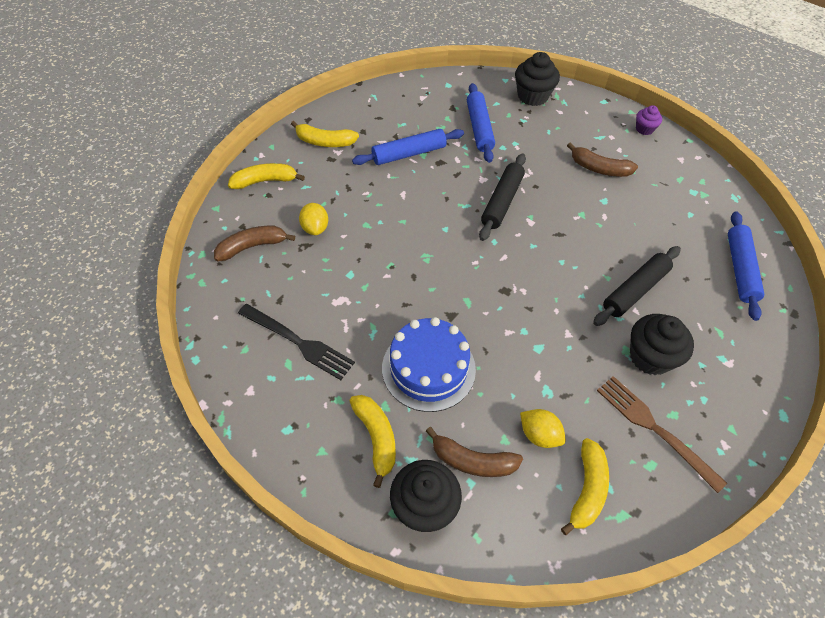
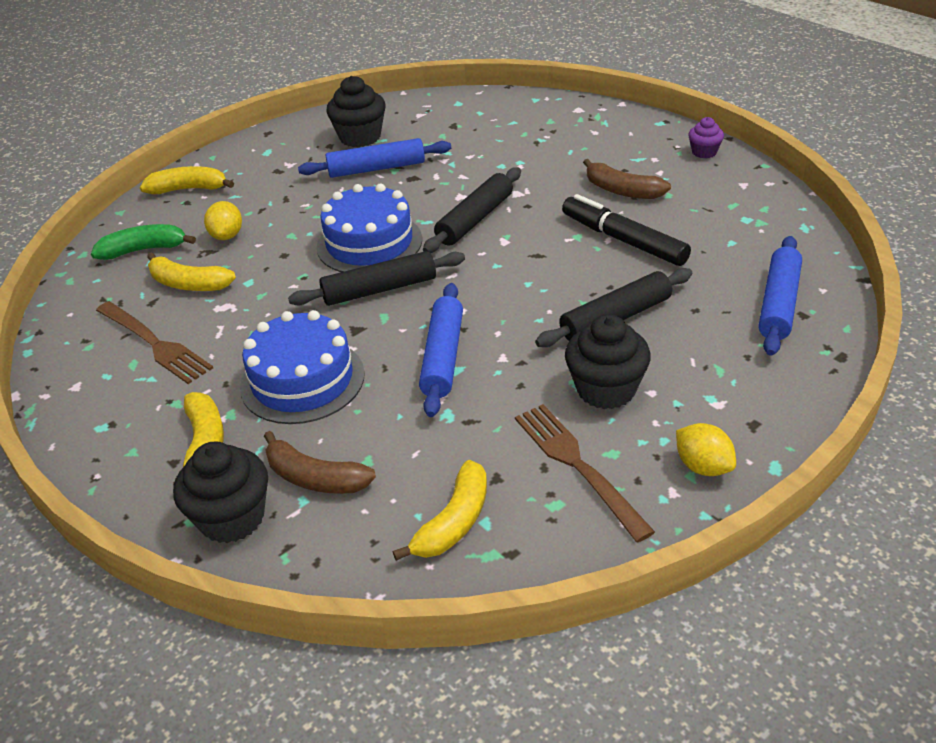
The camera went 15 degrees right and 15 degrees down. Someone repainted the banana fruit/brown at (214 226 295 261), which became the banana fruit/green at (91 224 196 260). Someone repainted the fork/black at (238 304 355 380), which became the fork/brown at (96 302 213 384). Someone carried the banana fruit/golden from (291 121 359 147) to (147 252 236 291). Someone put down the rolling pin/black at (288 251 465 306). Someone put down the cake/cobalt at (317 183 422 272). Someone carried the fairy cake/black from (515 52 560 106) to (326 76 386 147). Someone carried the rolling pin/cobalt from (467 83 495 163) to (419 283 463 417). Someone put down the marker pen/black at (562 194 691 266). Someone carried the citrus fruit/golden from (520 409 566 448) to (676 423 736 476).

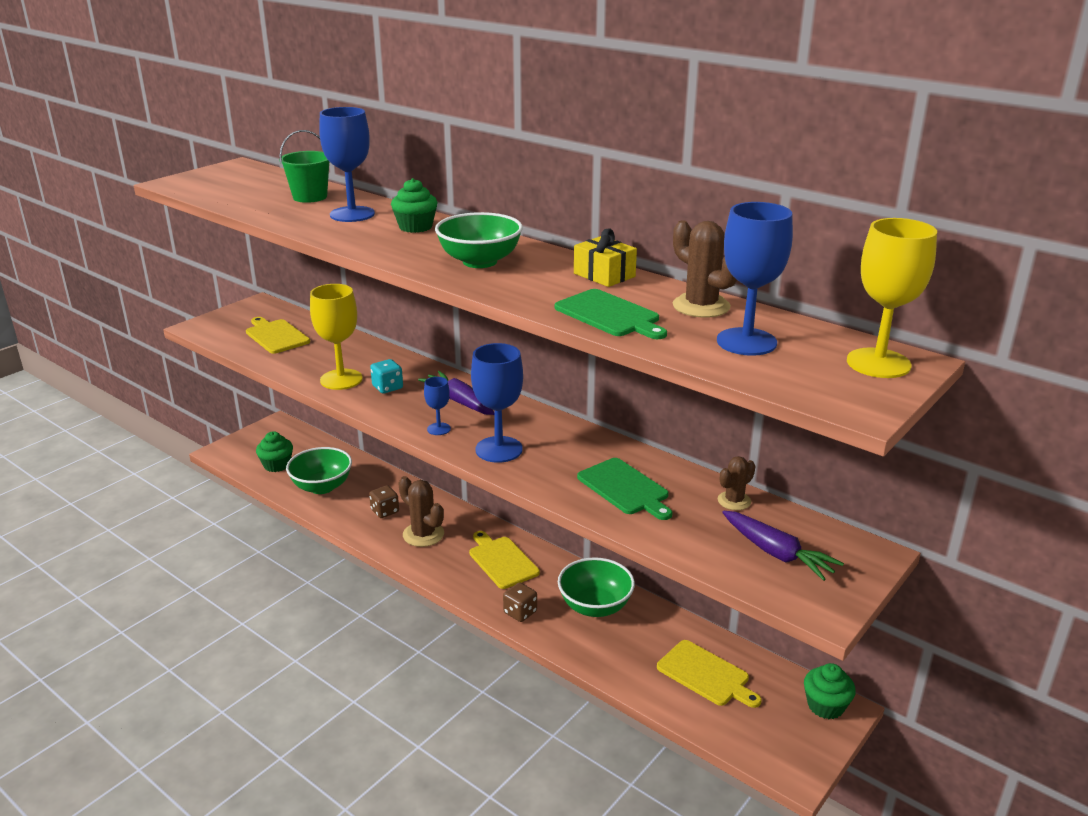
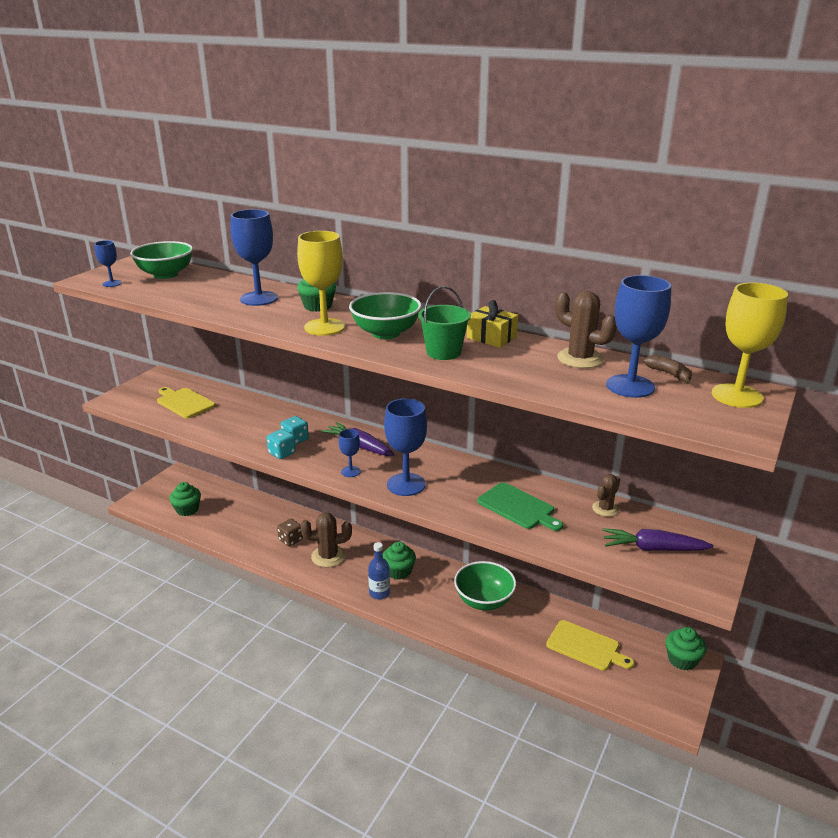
The camera went 10 degrees left and 0 degrees up. Someone put down the wine glass/cobalt at (94 240 122 287). Someone carried the deep dish/green from (286 447 352 494) to (130 241 193 279). Someone put down the dice/turquoise at (266 429 296 459). Someone carried the wine glass/golden from (310 284 363 390) to (297 231 345 336). Someone rotated the saguaro cactus/brown at (398 476 444 547) by 45 degrees counterclockwise. Someone put down the drink bottle/cobalt at (368 542 390 600). Someone swapped the chopping board/golden at (469 531 540 589) for the fairy cake/green at (383 541 416 580). Someone carried the pail/green from (279 130 329 203) to (418 286 471 360). Someone rotated the root vegetable/royal purple at (722 511 844 581) by 150 degrees clockwise. Someone put down the banana fruit/brown at (643 355 692 384). Someone took away the dice/brown at (503 582 537 622). Someone took away the chopping board/green at (554 289 667 339).

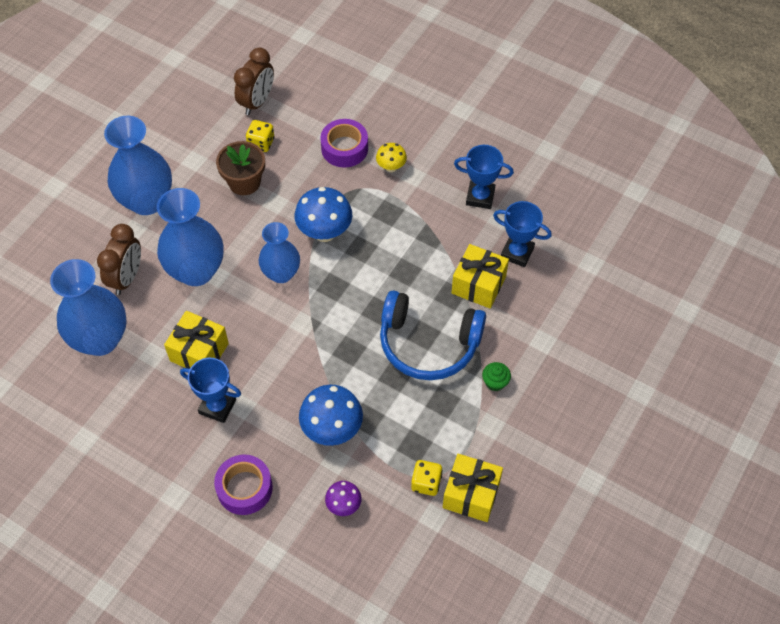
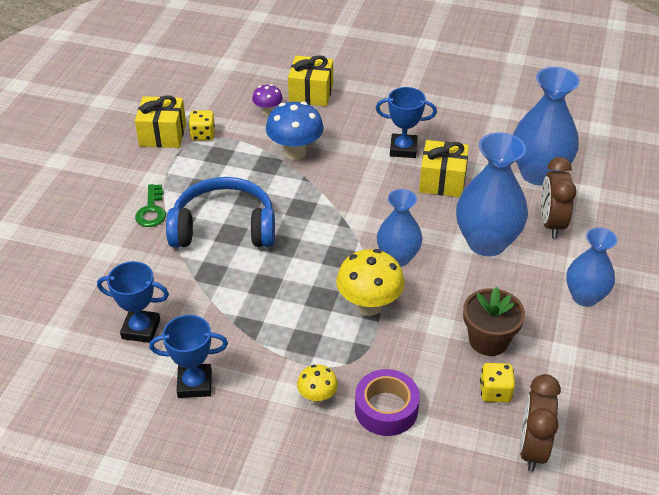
The camera went 165 degrees right and 15 degrees down. Someone swapped the fairy cake/green at (482 362 511 391) for the key/green at (135 184 166 227). Someone carried the present/golden from (452 244 509 309) to (288 55 333 106). Someone repainted the fungus/cobalt at (294 187 352 242), which became the fungus/golden at (336 249 405 316). Someone scaled the flower vase/cobalt at (104 116 172 215) by 0.64. Someone took away the sticky tape/royal purple at (214 455 273 515).

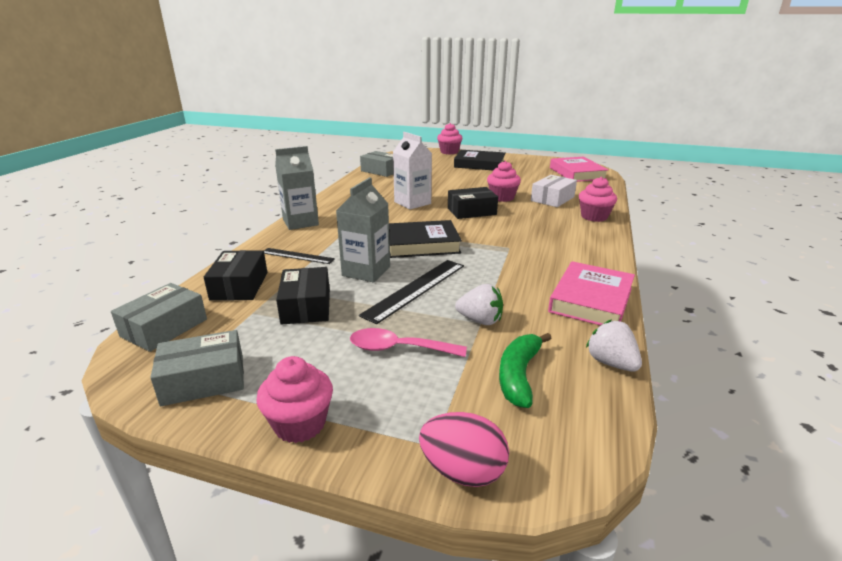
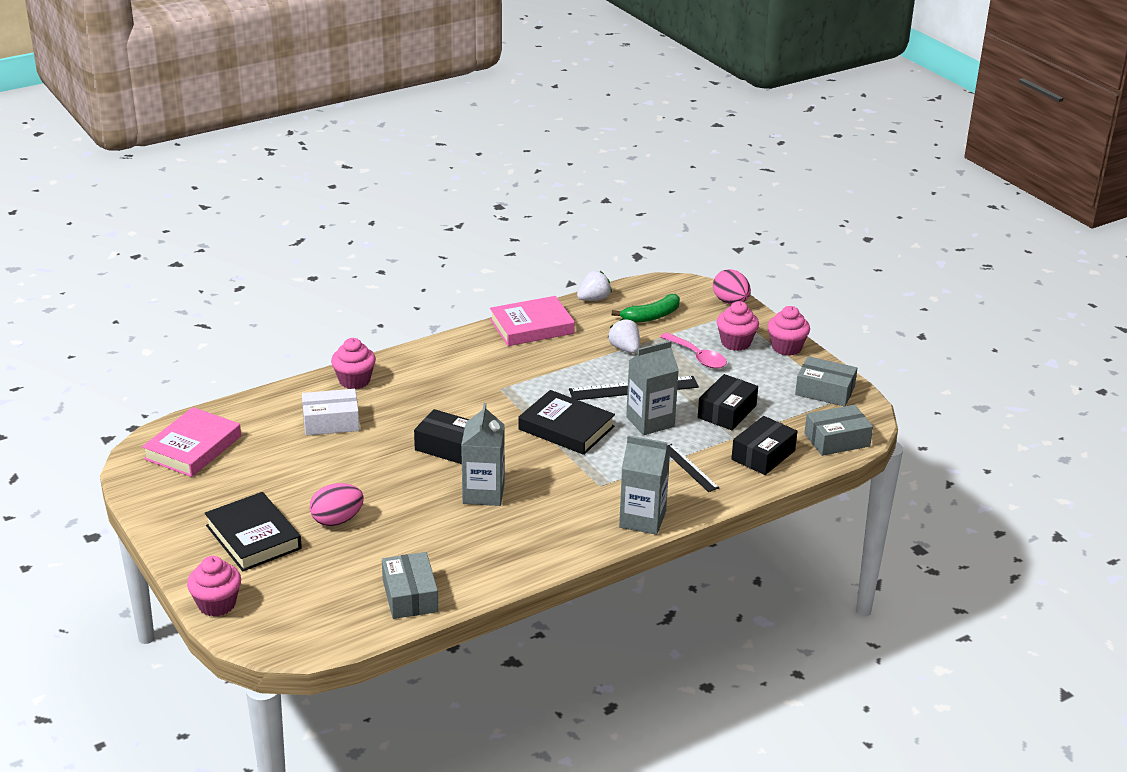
The camera went 140 degrees left and 5 degrees up. Someone put down the toy egg/pink at (310 483 364 526). Someone repainted the carton/white at (393 132 432 209), which became the carton/ash-grey at (461 403 505 506). Someone rotated the toy strawberry/white at (586 320 642 372) by 135 degrees counterclockwise. Someone carried the fairy cake/pink from (487 161 521 202) to (717 301 759 351).

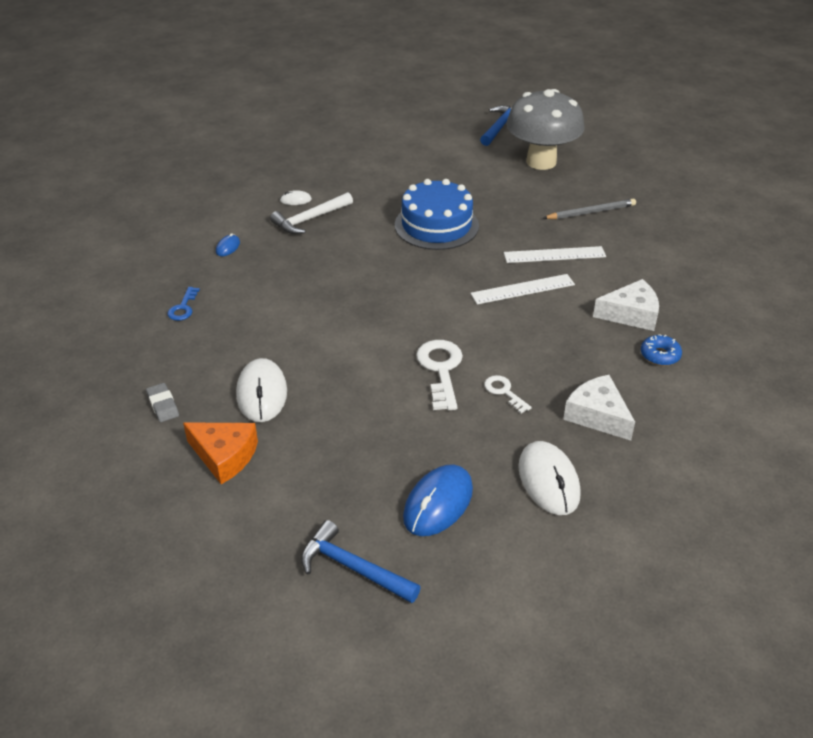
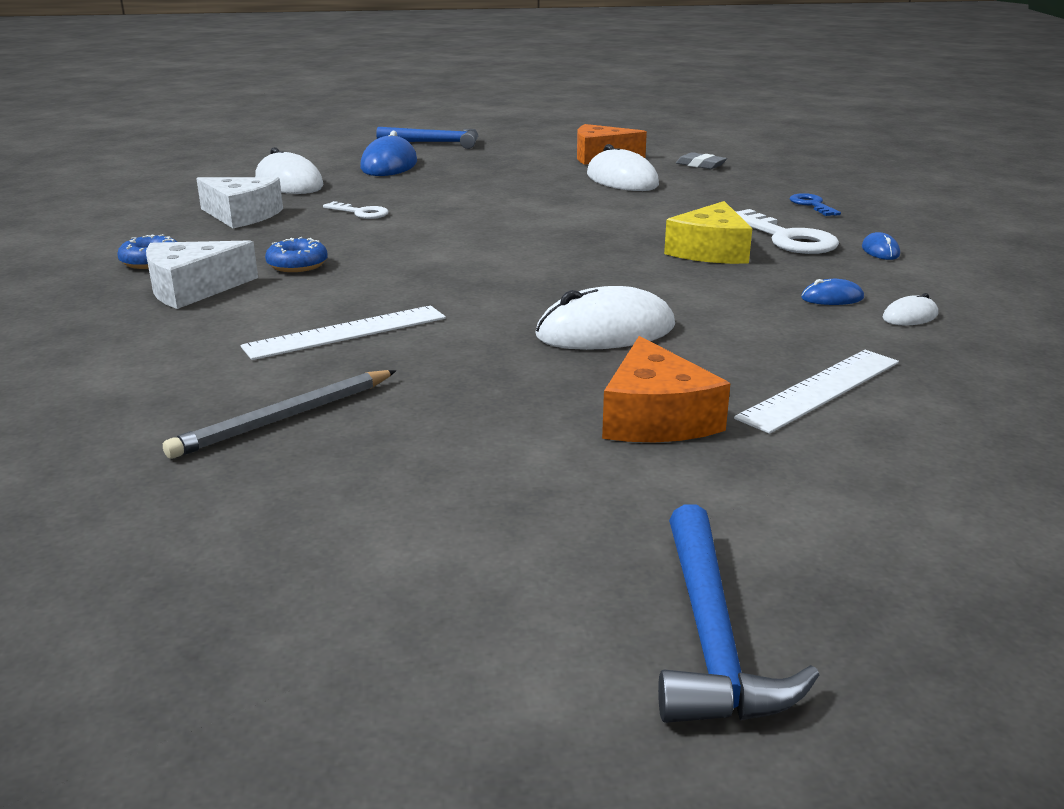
The camera went 155 degrees right and 15 degrees down. Someone put down the glazed donut/cobalt at (265 237 328 272). Someone swapped the cake/cobalt at (395 179 479 250) for the computer mouse/white at (536 286 675 350). Someone put down the piece of cheese/orange-coloured at (602 336 731 442). Someone put down the piece of cheese/golden at (664 201 752 264). Someone carried the measuring stick/white from (470 274 575 305) to (734 350 899 434). Someone carried the key/white from (416 340 463 410) to (735 209 839 254). Someone swapped the hammer/white at (270 192 353 234) for the computer mouse/cobalt at (801 279 864 305). Someone took away the fungus/ash-grey at (506 89 585 170).

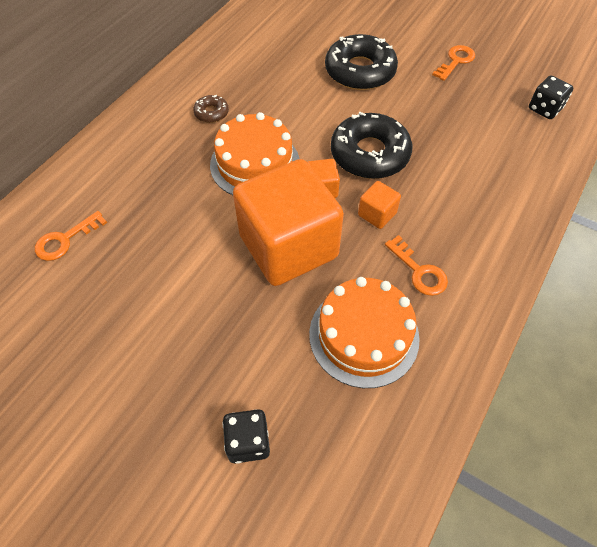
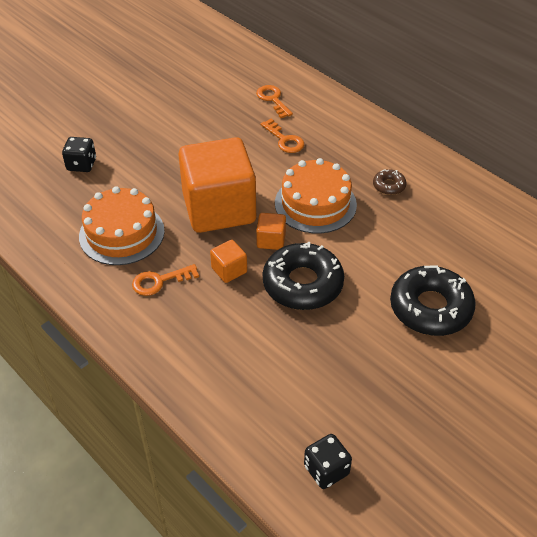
The camera went 105 degrees right and 10 degrees down. Someone carried the key/orange-coloured from (432 45 475 81) to (260 119 304 153).

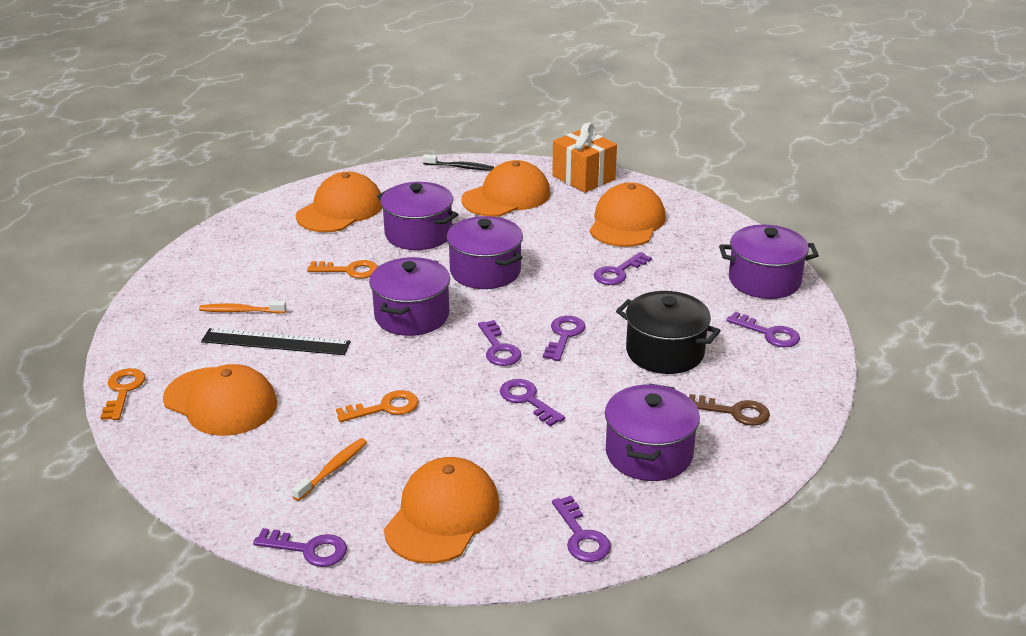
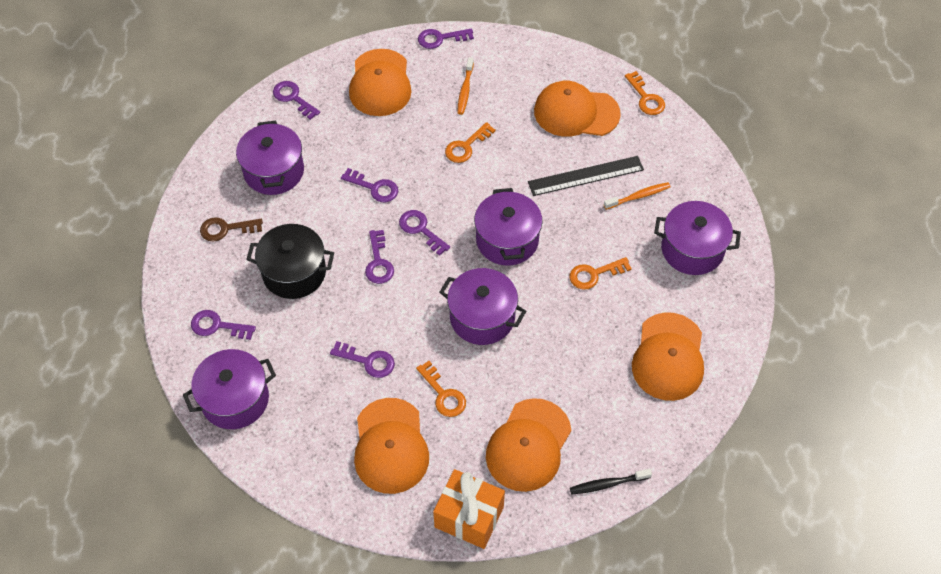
The camera went 155 degrees right and 25 degrees up. Someone rotated the key/royal purple at (594 252 652 285) by 90 degrees clockwise. Someone put down the key/orange-coloured at (416 361 466 417). Someone carried the cooking pot/royal purple from (377 182 458 250) to (654 201 741 275).

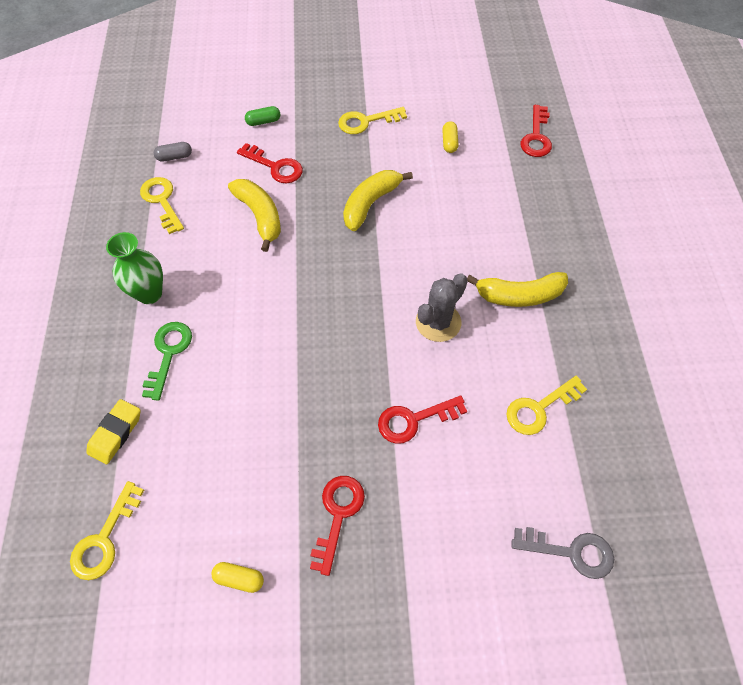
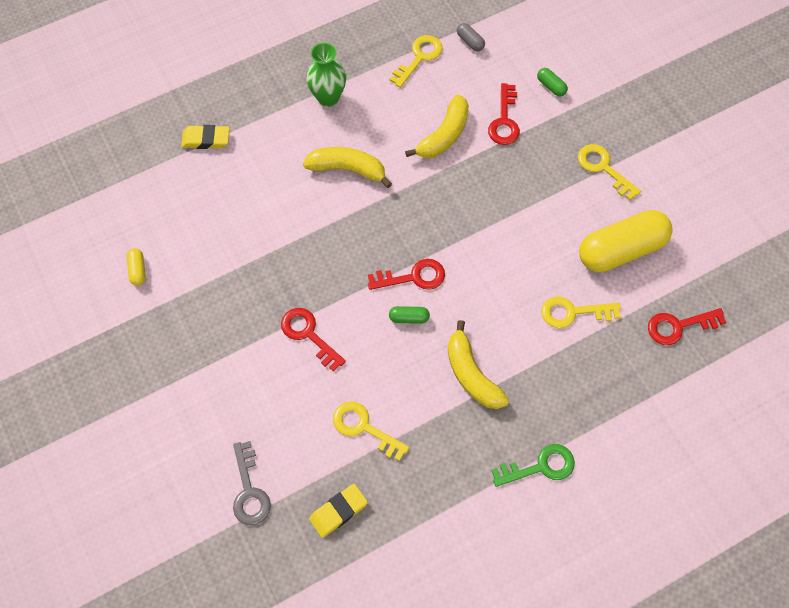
The camera went 65 degrees right and 5 degrees up. Someone carried the banana fruit/golden from (343 170 413 231) to (303 147 392 188). Someone put down the pencil eraser/golden at (309 484 368 538). Someone carried the key/crimson from (310 476 365 576) to (368 259 445 290). Someone swapped the saguaro cactus/ash-grey at (416 273 468 342) for the pill/green at (389 306 430 324). Someone carried the key/green from (142 322 192 401) to (491 444 575 487). Someone carried the key/golden from (70 481 144 580) to (542 296 621 328). Someone scaled the pill/golden at (442 121 458 153) by 2.48.

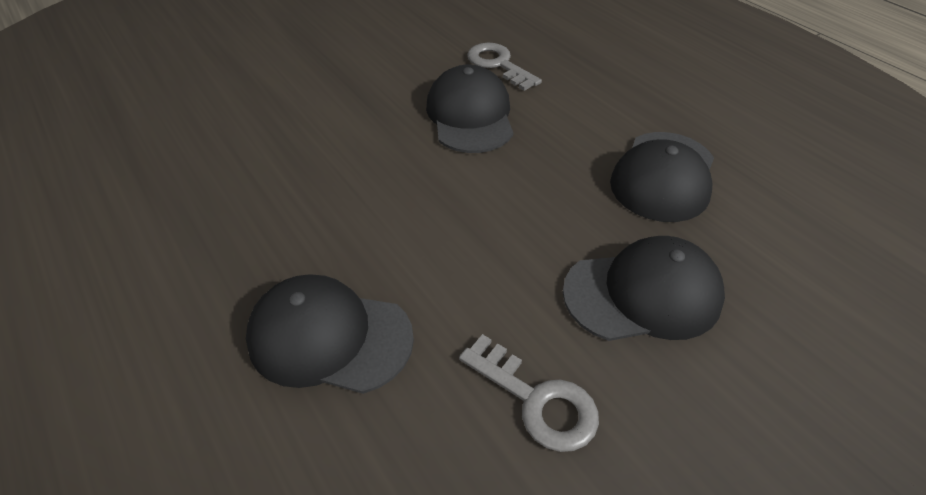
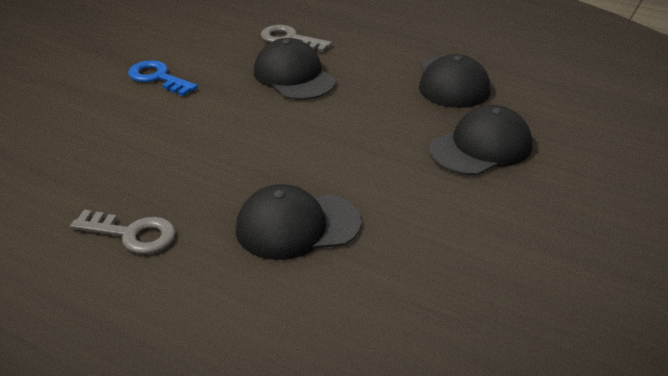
The camera went 25 degrees left and 10 degrees down. Someone carried the key/ash-grey from (459 334 599 452) to (70 210 176 254). Someone put down the key/cobalt at (128 60 198 96).

